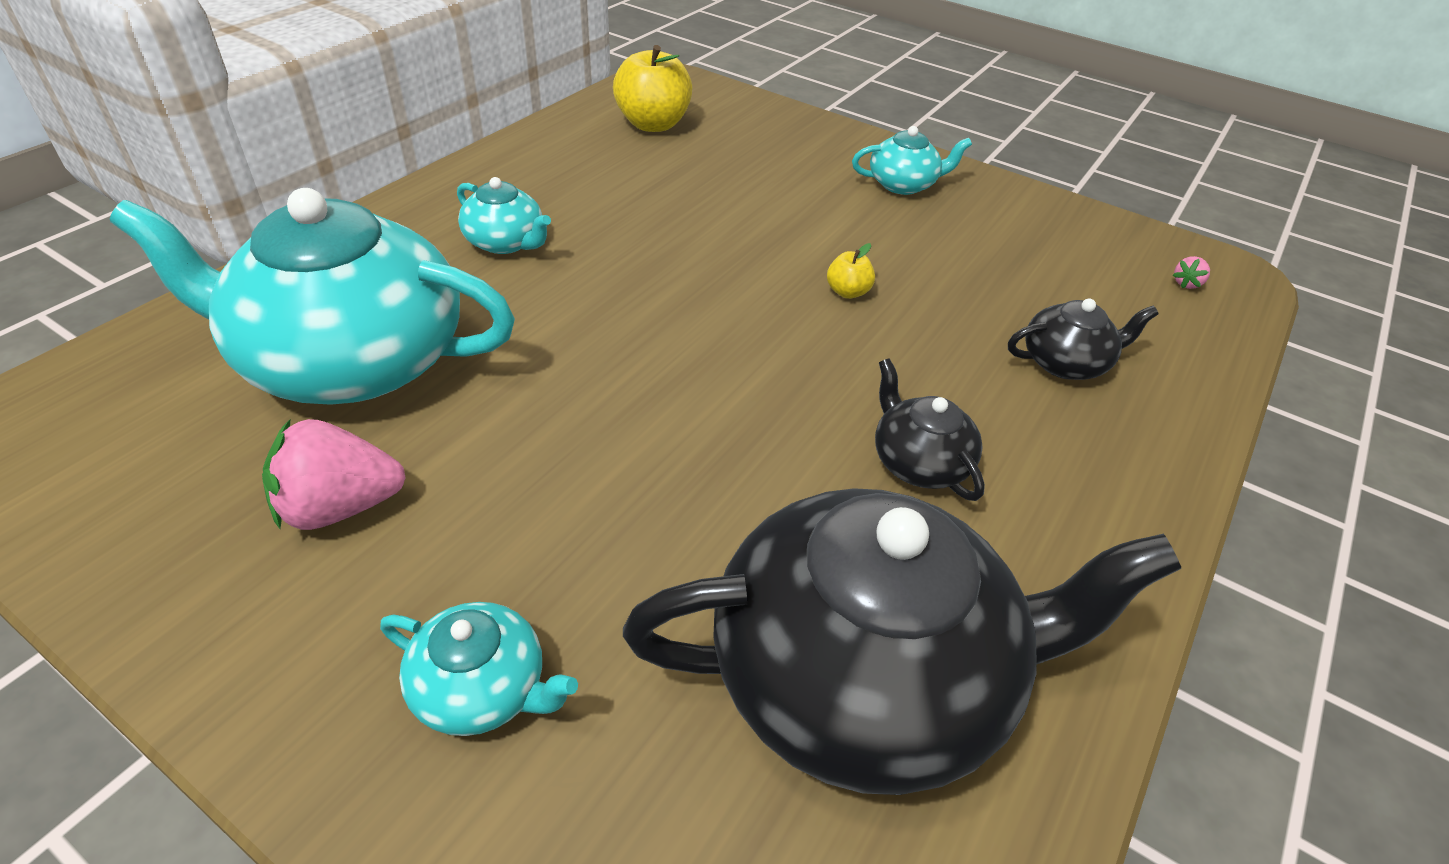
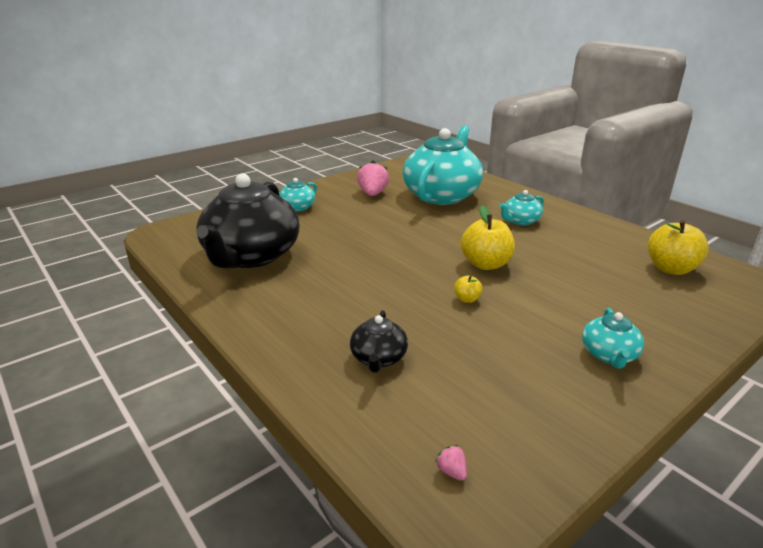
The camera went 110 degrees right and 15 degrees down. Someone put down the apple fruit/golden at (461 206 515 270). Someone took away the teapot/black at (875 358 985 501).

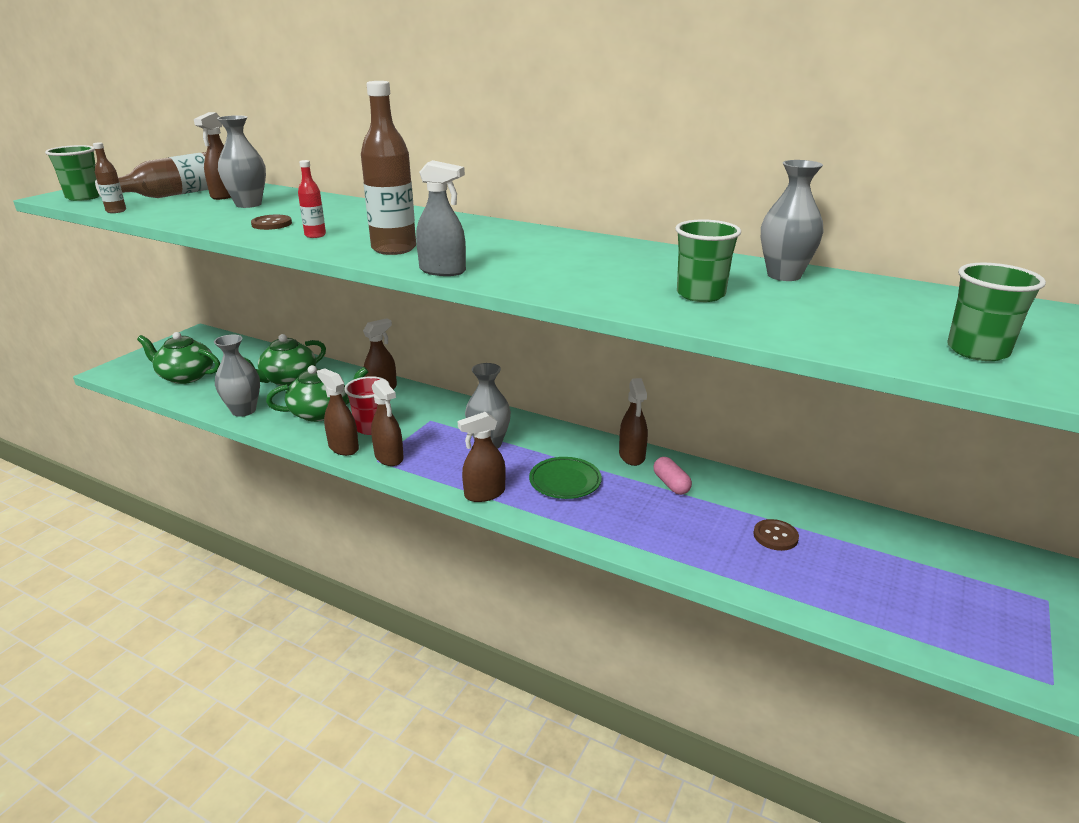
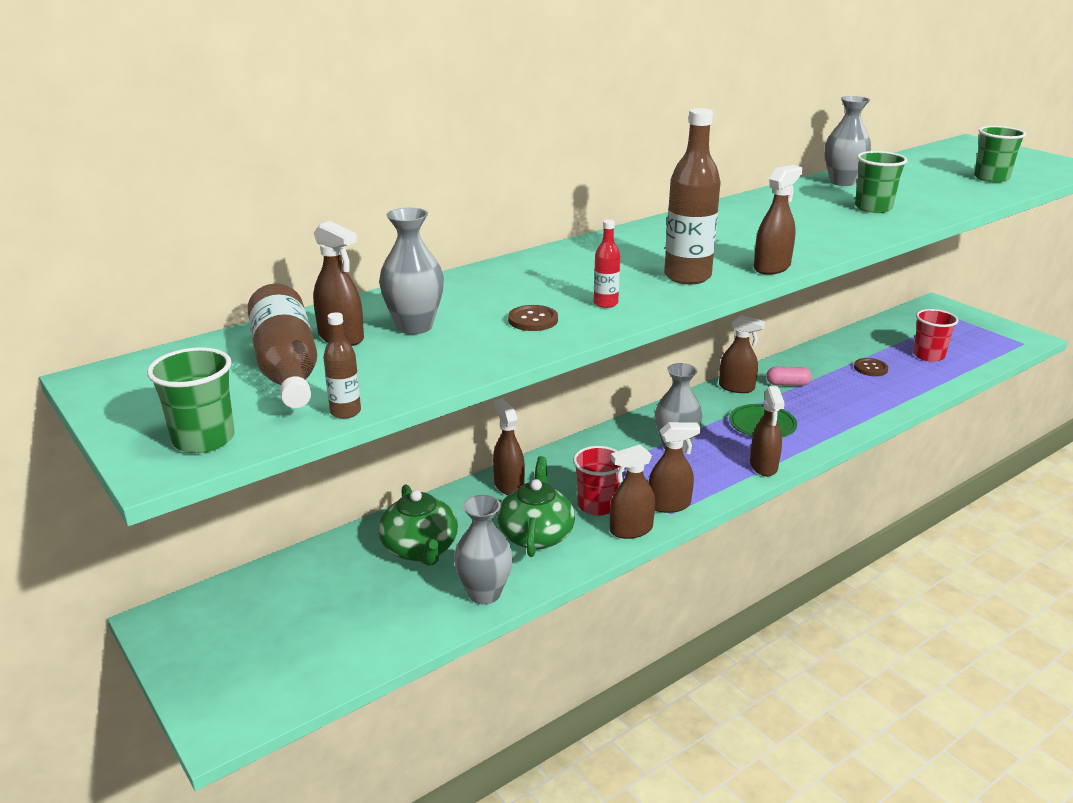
The camera went 65 degrees left and 0 degrees up. Someone repainted the sprayer/ash-grey at (416 160 466 276), which became the sprayer/brown at (754 165 803 275). Someone put down the cup/crimson at (913 309 958 362). Someone took away the teapot/green at (137 332 220 384).

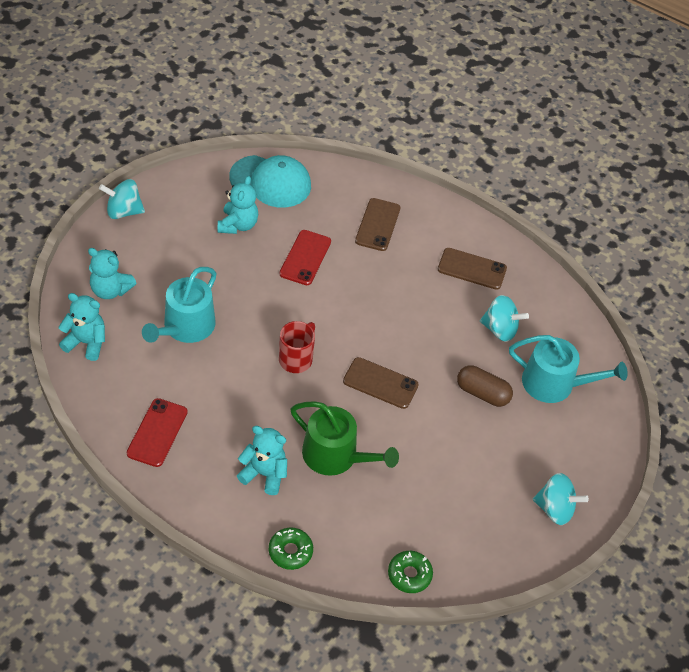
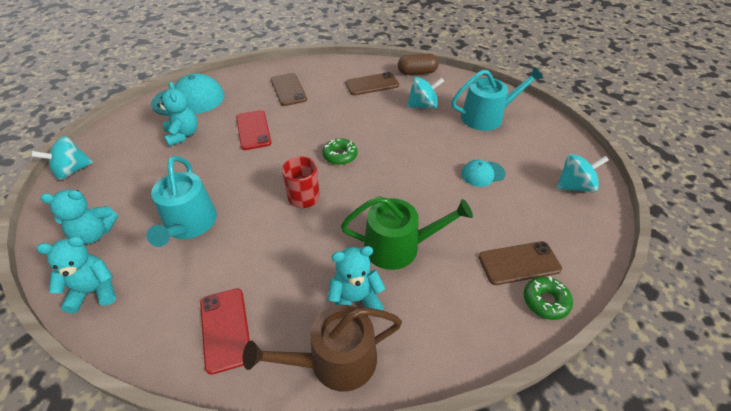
The camera went 30 degrees left and 5 degrees down. Someone put down the sprinkling can/brown at (243 305 402 392). Someone carried the glazed donut/green from (269 527 313 570) to (322 138 357 165). Someone carried the pill/brown from (457 365 513 407) to (398 54 439 75). Someone put down the baseball cap/turquoise at (461 159 506 187). Someone carried the smartphone/brown from (343 357 419 409) to (479 241 562 285).

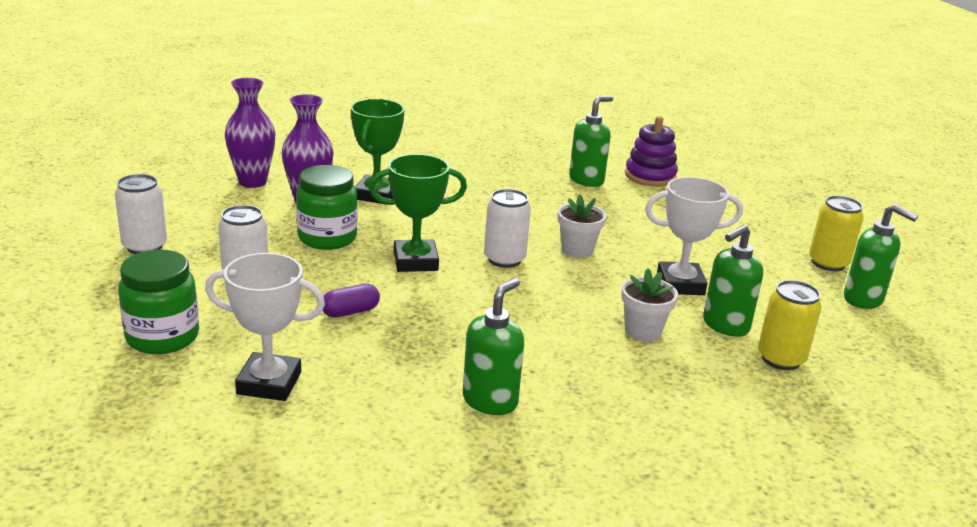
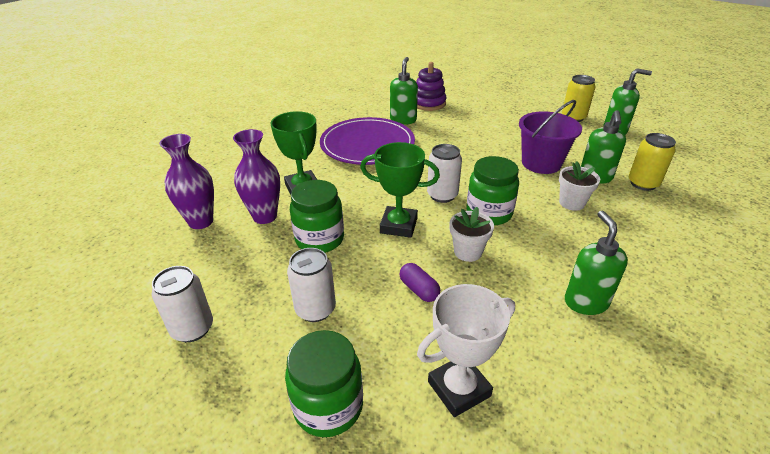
The camera went 35 degrees left and 10 degrees up. Someone put down the plate/royal purple at (320 117 415 165). Someone rotated the prize cup/green at (369 154 467 272) by 60 degrees clockwise. Someone rotated the pill/royal purple at (323 284 380 318) by 60 degrees counterclockwise. Someone carried the potted plant/white from (557 194 607 258) to (450 207 494 262). Someone put down the jam jar/green at (467 156 519 225). Someone swapped the prize cup/white at (645 177 743 295) for the pail/royal purple at (519 100 582 174).

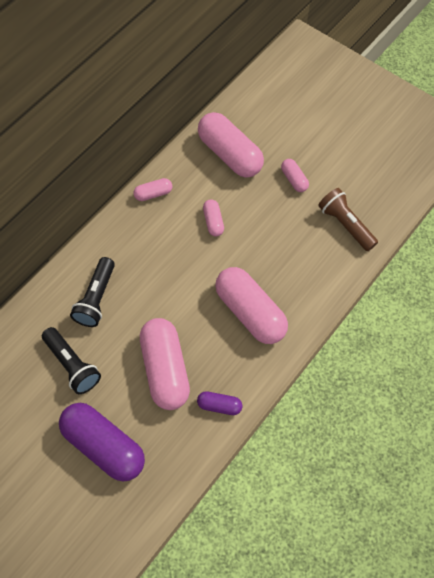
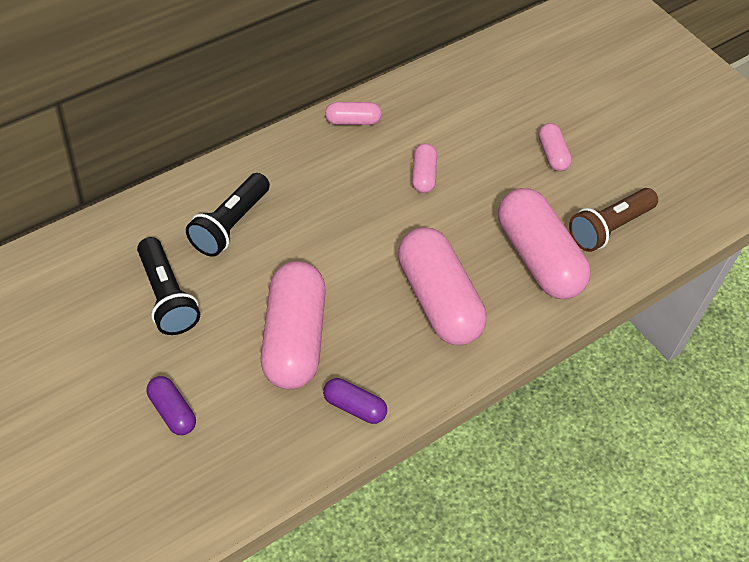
The camera went 10 degrees right and 10 degrees down. Someone scaled the pill/royal purple at (59 403 145 482) by 0.47. Someone carried the pill/pink from (198 112 264 177) to (498 188 591 299). Someone rotated the pocket torch/brown at (318 188 378 251) by 105 degrees counterclockwise.

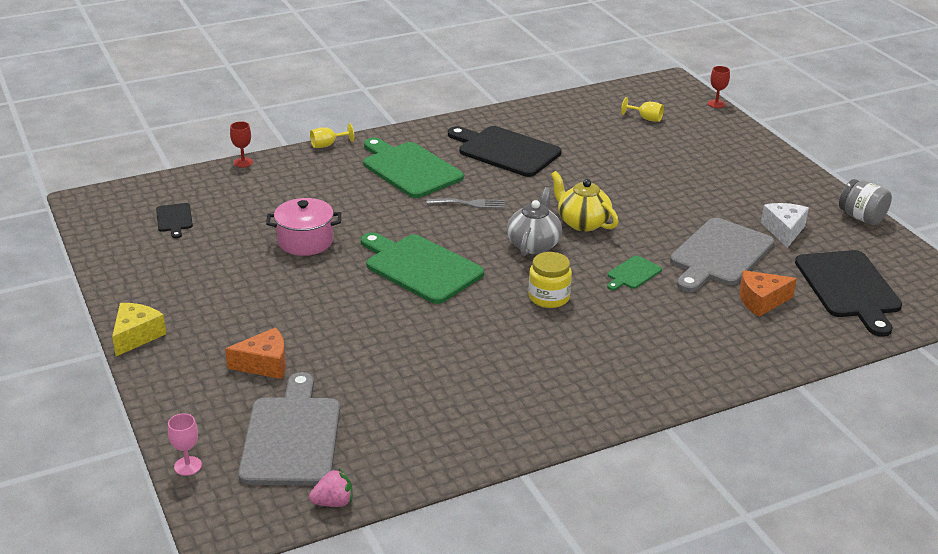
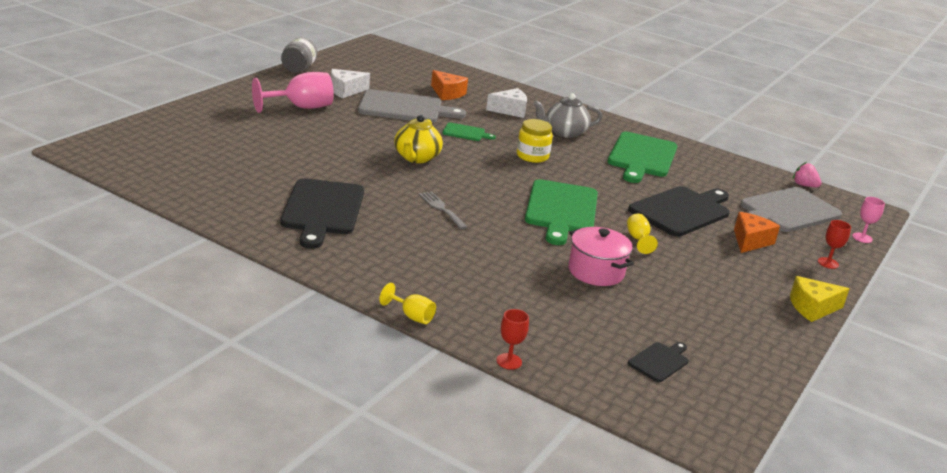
The camera went 125 degrees left and 5 degrees down. Someone put down the wine glass/pink at (252 72 334 113). Someone put down the piece of cheese/white at (486 88 527 118). Someone carried the teapot/ash-grey from (507 187 562 256) to (533 93 602 138). Someone carried the chopping board/green from (363 138 464 198) to (607 132 677 183). Someone carried the wine glass/golden from (621 97 664 122) to (627 213 658 254). Someone carried the chopping board/black from (795 250 902 337) to (628 186 730 237). Someone rotated the piece of cheese/orange-coloured at (225 327 286 379) by 75 degrees clockwise. Someone carried the wine glass/crimson from (708 66 730 108) to (818 220 851 269).

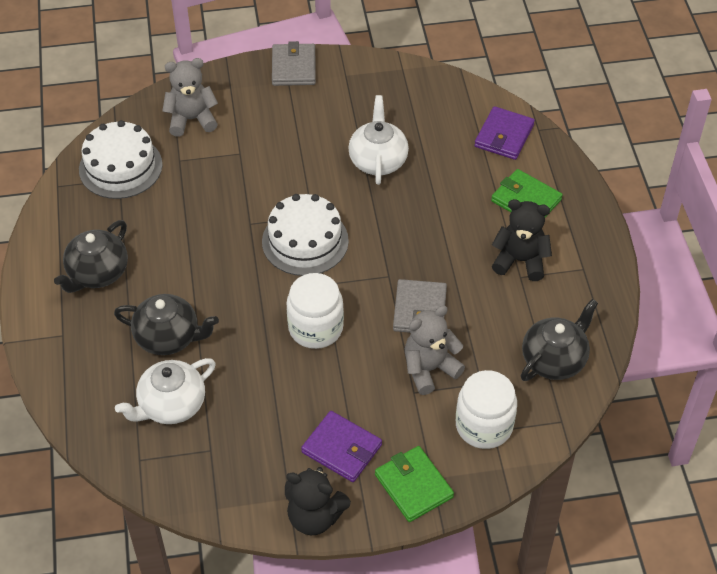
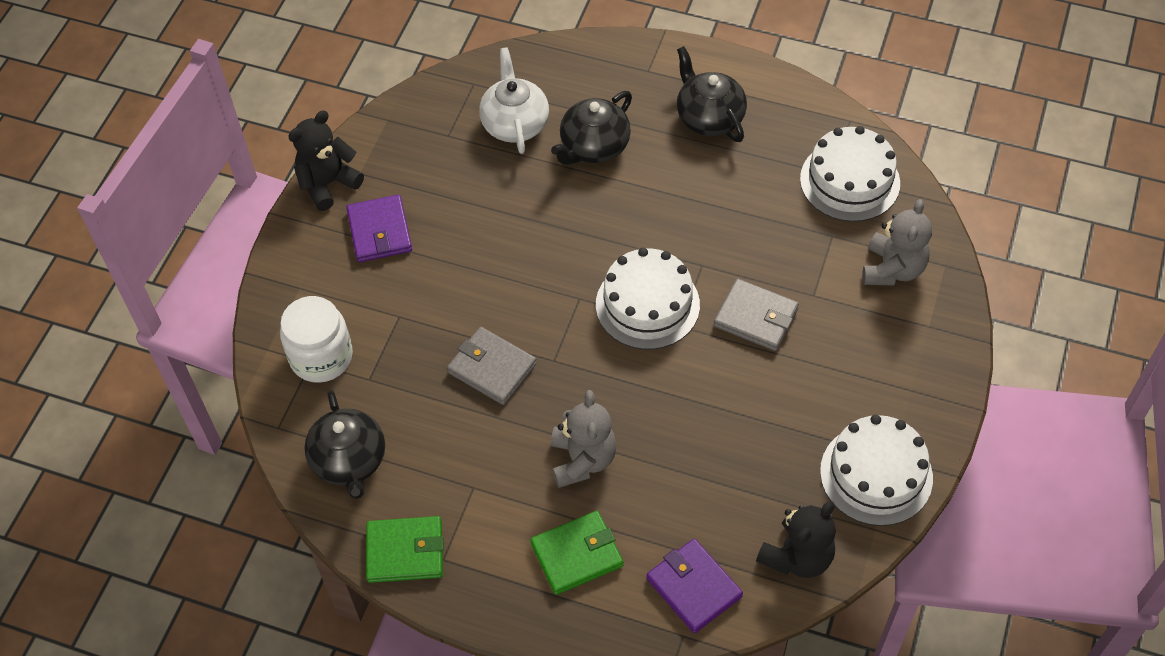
The camera went 120 degrees right and 5 degrees up. Someone rotated the card wallet/royal purple at (301 411 382 482) by 75 degrees counterclockwise. Someone carried the card wallet/green from (375 446 454 522) to (366 516 444 583). Someone carried the stuffed bear/ash-grey from (405 305 465 395) to (551 390 616 488). Someone carried the card wallet/ash-grey from (272 41 316 86) to (714 278 799 351). Someone carried the stuffed bear/black from (492 199 552 281) to (756 501 836 578). Someone put down the cake/white at (820 415 933 526). Someone took away the jam jar/white at (287 273 344 349). Someone took away the teapot/white at (348 95 409 185).

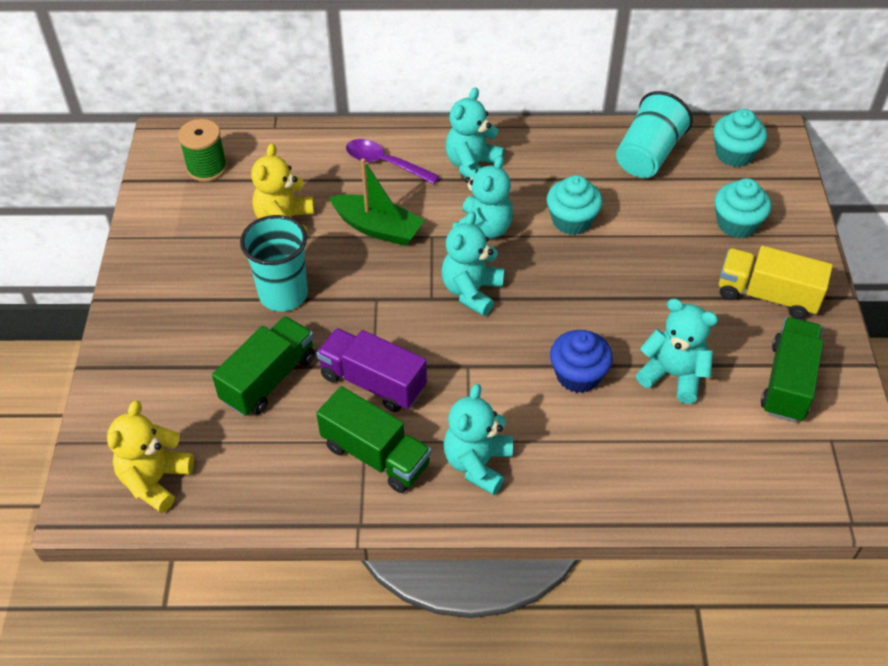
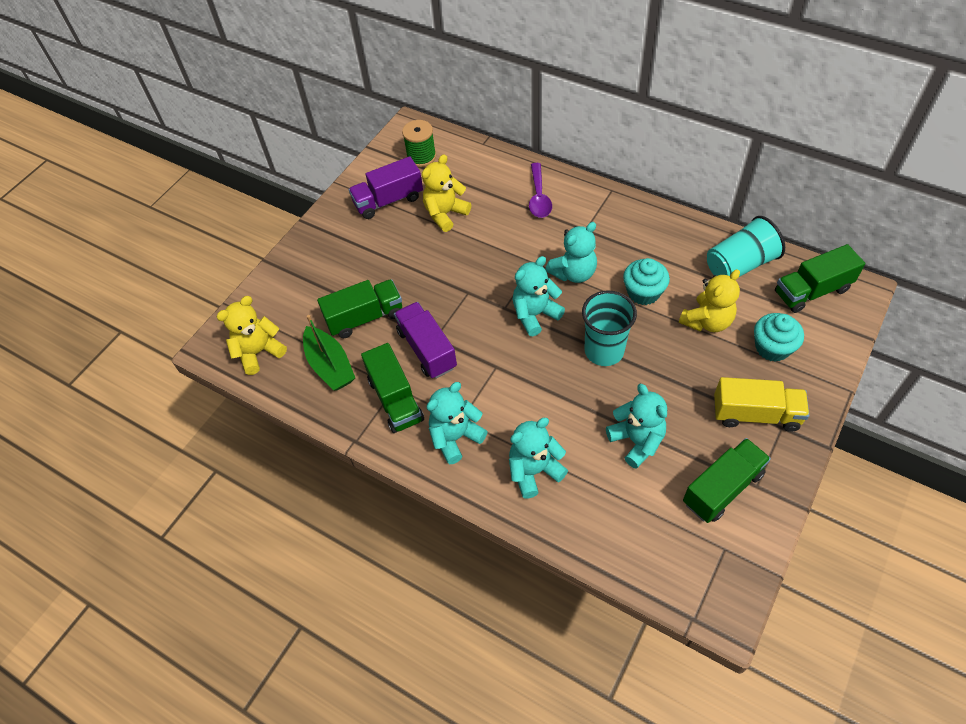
The camera went 35 degrees right and 5 degrees up. Someone carried the toy boat/green from (329 158 424 246) to (303 315 355 390). Someone put down the truck/royal purple at (348 156 423 219). Someone carried the stuffed bear/turquoise from (445 87 504 178) to (509 418 568 499). Someone rotated the tablespoon/royal purple at (346 139 440 184) by 150 degrees counterclockwise. Someone carried the cup/turquoise from (240 215 308 311) to (582 291 637 366). Someone put down the stuffed bear/golden at (679 269 740 332). Someone rotated the truck/golden at (719 246 833 319) by 135 degrees clockwise. Someone swapped the fairy cake/turquoise at (713 109 767 167) for the truck/green at (775 244 865 313). Someone took away the fairy cake/cobalt at (550 330 613 393).

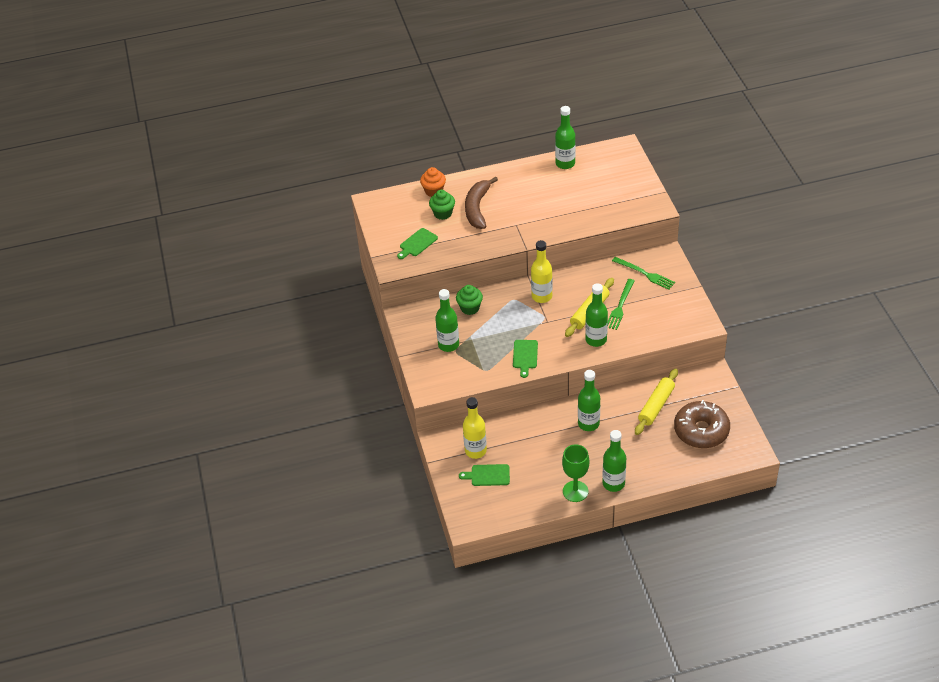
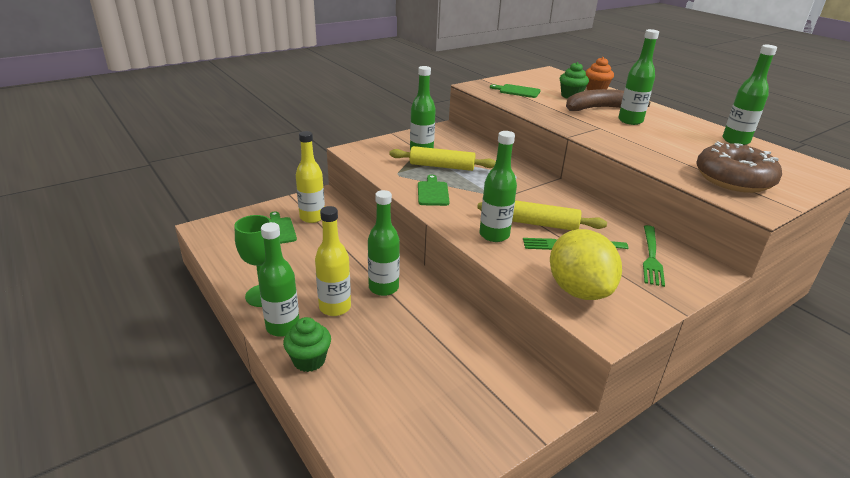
The camera went 65 degrees right and 15 degrees down. Someone carried the fairy cake/green from (456 285 483 315) to (283 317 331 372). Someone carried the drink bottle/golden from (531 240 553 303) to (315 206 351 316). Someone carried the rolling pin/golden from (635 369 678 435) to (389 146 496 171). Someone rotated the chopping board/green at (513 340 538 378) by 105 degrees clockwise. Someone put down the citrus fruit/golden at (550 229 622 300). Someone put down the drink bottle/green at (618 29 659 125). Someone carried the glazed donut/brown from (674 400 730 448) to (696 141 782 193).

